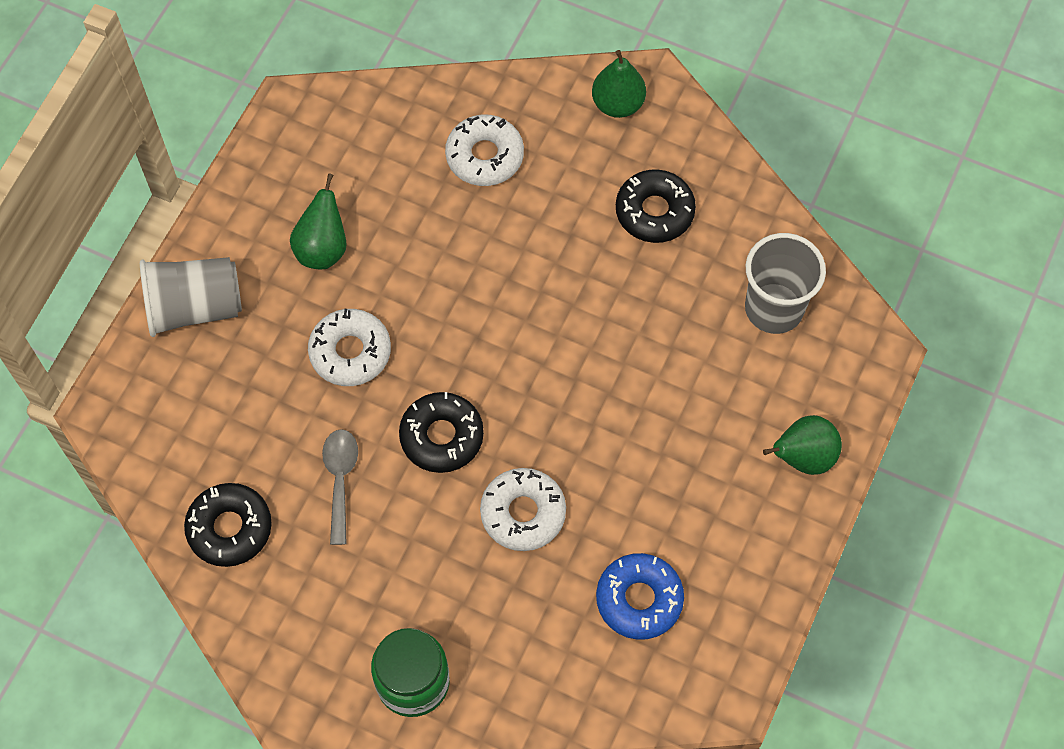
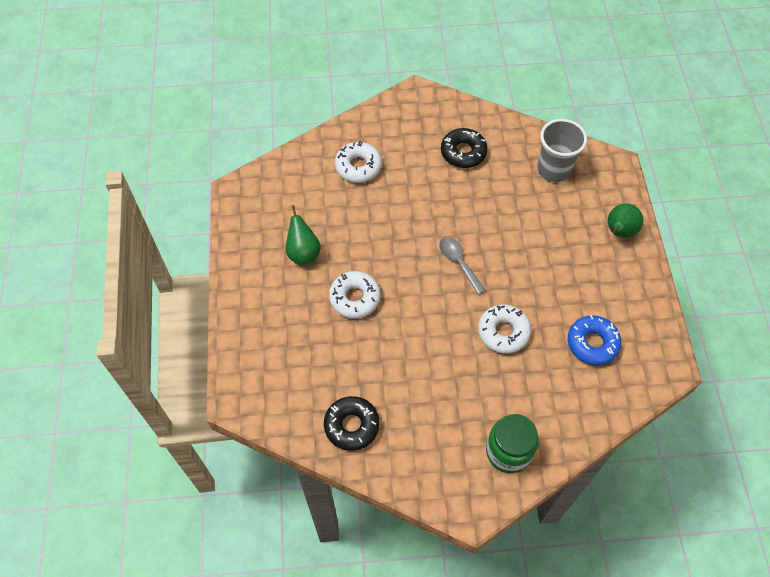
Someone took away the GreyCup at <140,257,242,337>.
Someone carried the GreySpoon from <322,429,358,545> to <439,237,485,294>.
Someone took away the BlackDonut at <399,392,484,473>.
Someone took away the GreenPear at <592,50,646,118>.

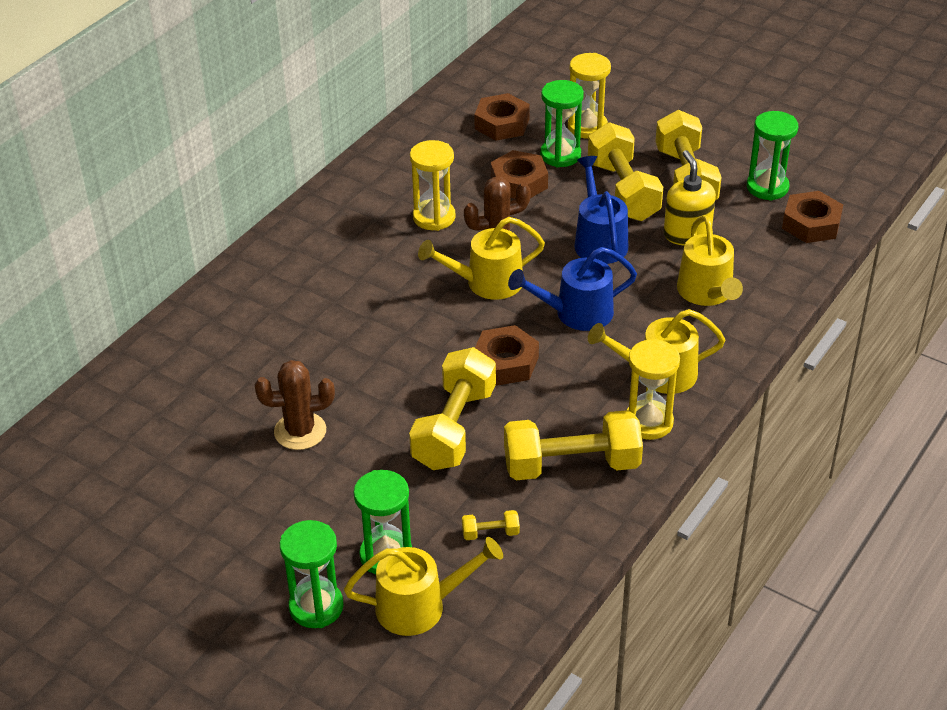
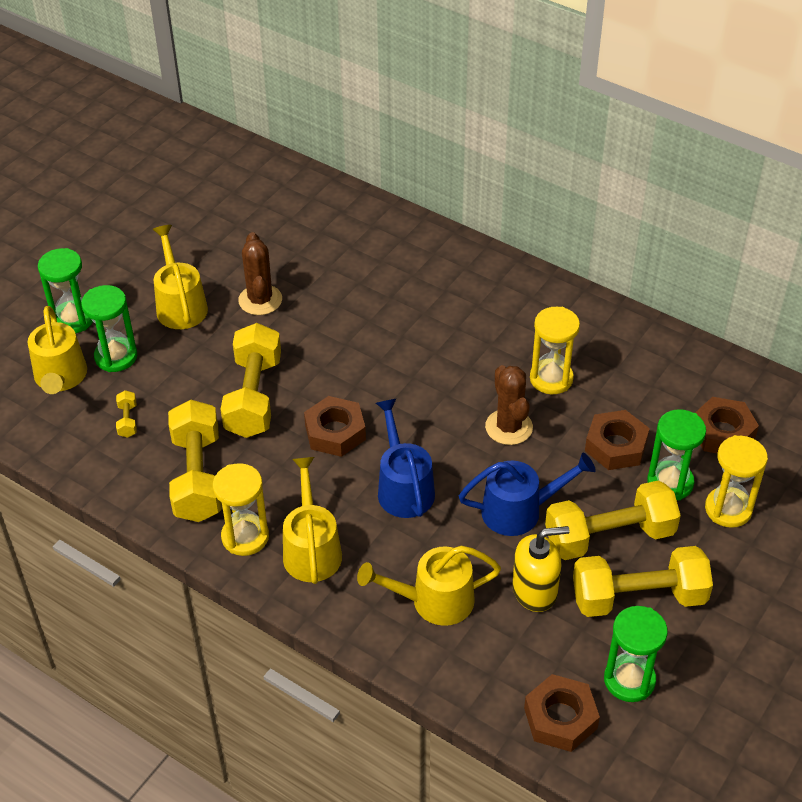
Someone rotated the YellowDumbbell at <409,347,496,470> by 75 degrees clockwise.
Someone carried the YellowWateringCan from <418,217,545,300> to <153,225,208,329>.

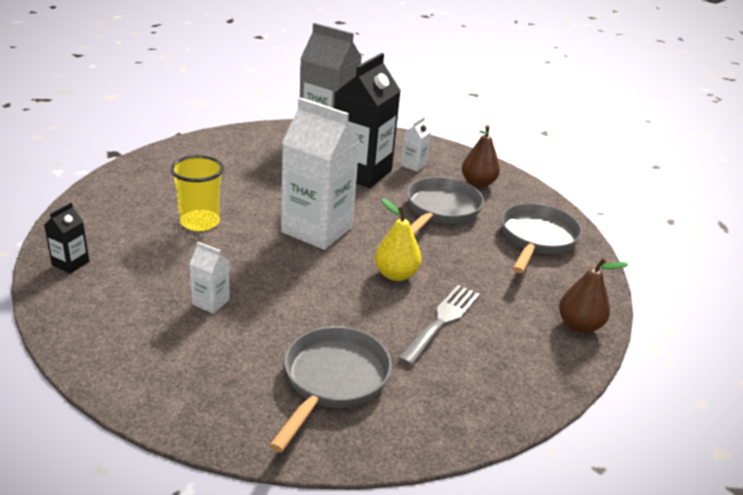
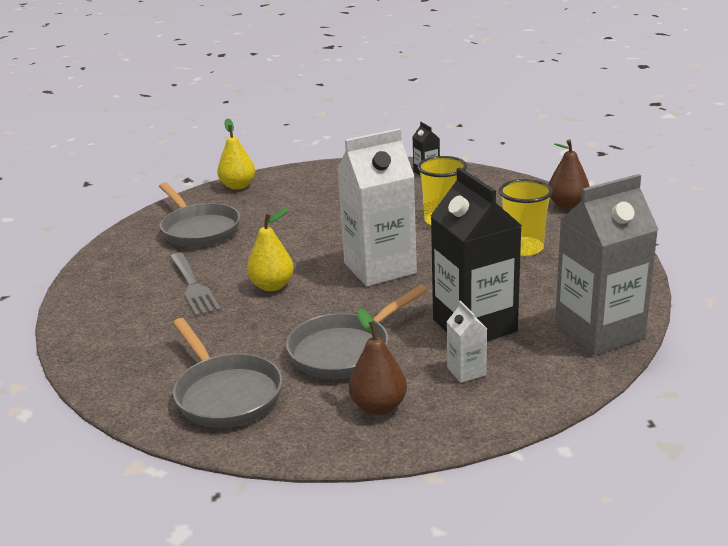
Someone took away the WhiteCarton at <189,242,230,314>.
Someone rotated the GreyPan at <407,177,484,235> by 75 degrees clockwise.
Someone carried the BrownPear from <559,257,629,333> to <548,140,590,209>.
Someone put down the YellowPear at <217,118,255,190>.
Someone put down the YellowCup at <499,179,553,256>.

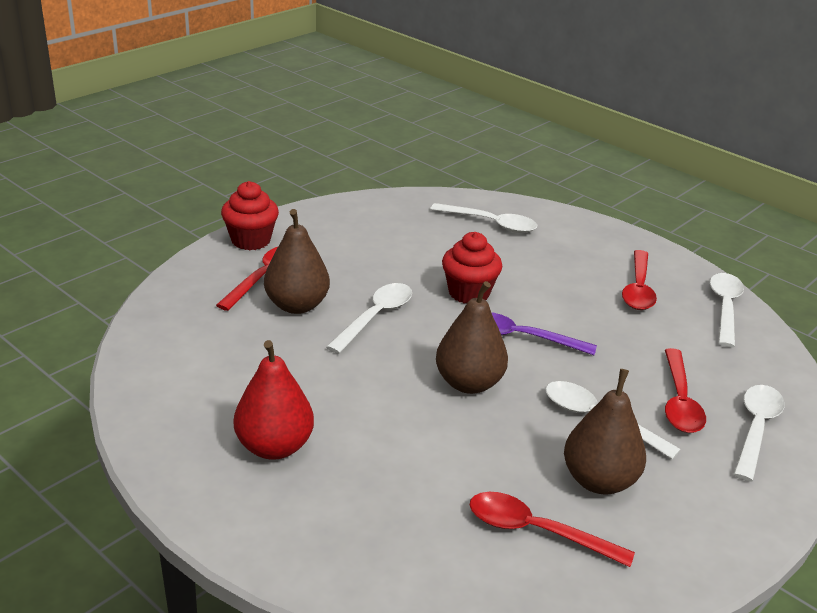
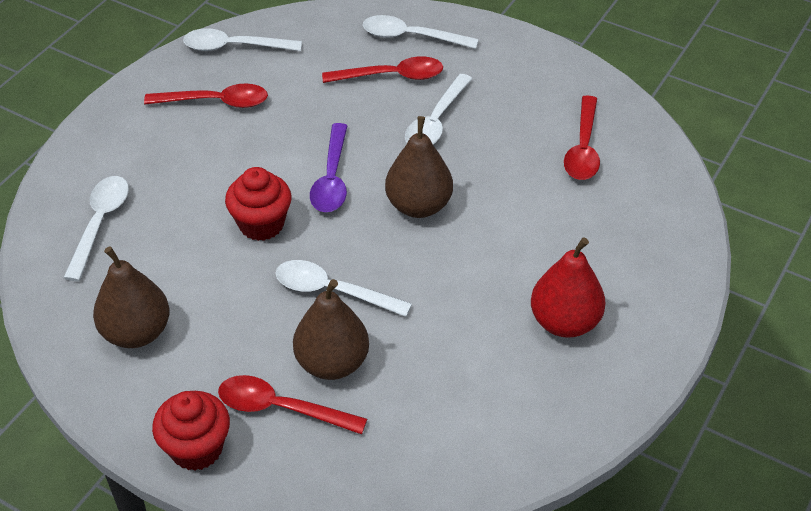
Someone carried the BrownPear from <564,369,646,495> to <93,246,170,348>.

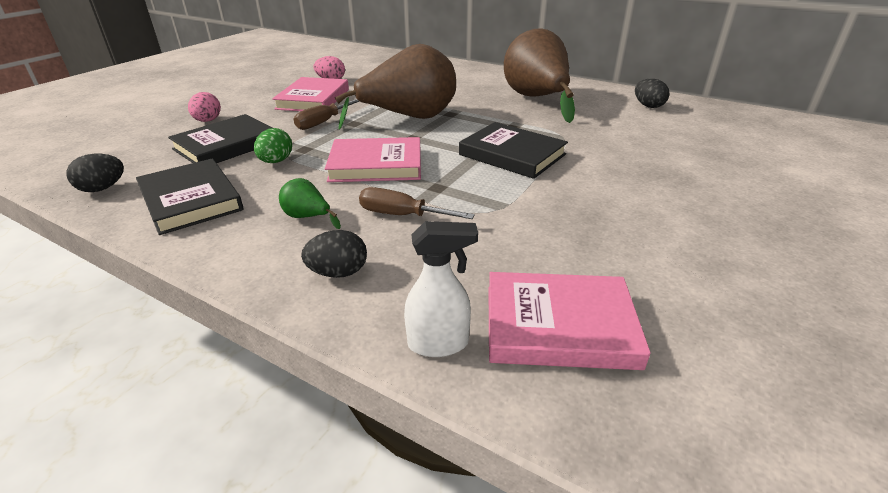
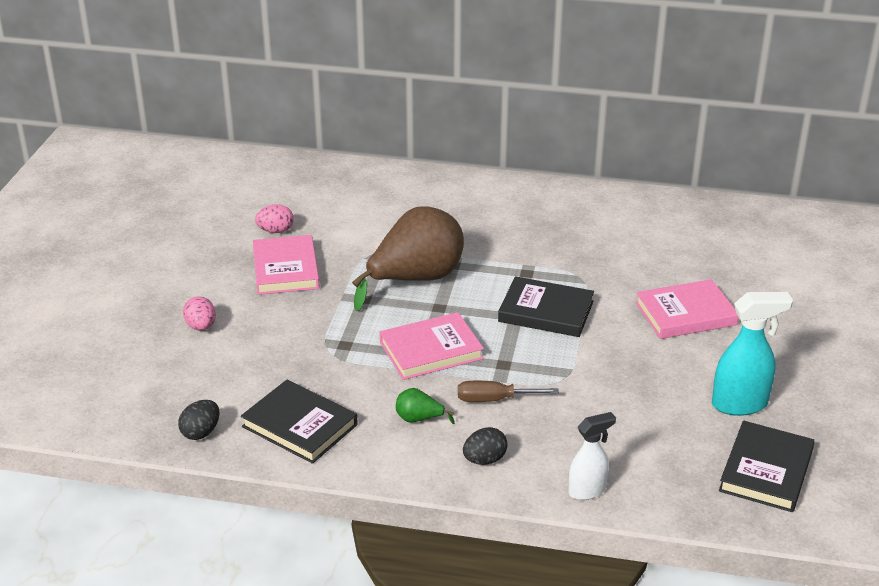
Someone carried the BlackBook from <168,114,273,163> to <719,421,815,512>.
Someone took away the GreenEgg at <254,128,292,163>.
Someone took away the BrownScrewdriver at <294,99,359,130>.
Someone carried the PinkBook from <489,272,651,370> to <635,279,739,339>.
Someone took away the BrownPear at <504,28,575,123>.
Someone took away the BlackEgg at <635,79,670,108>.
Someone put down the TurquoiseSprayBottle at <712,292,793,416>.

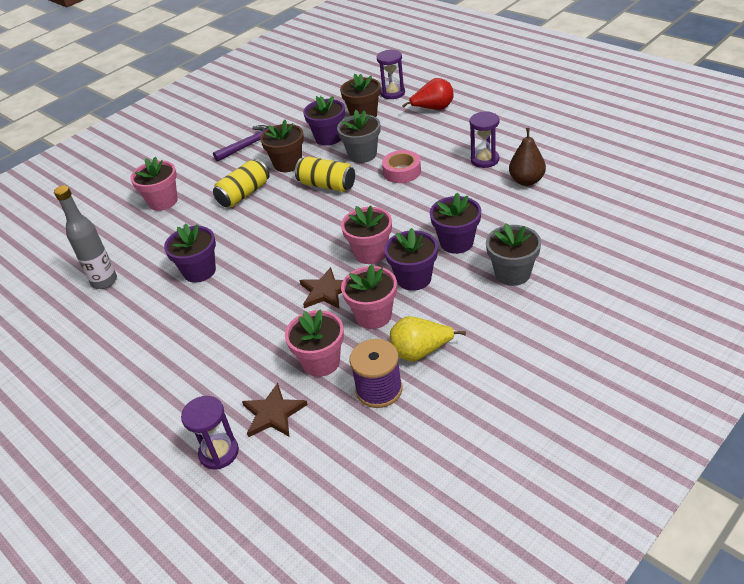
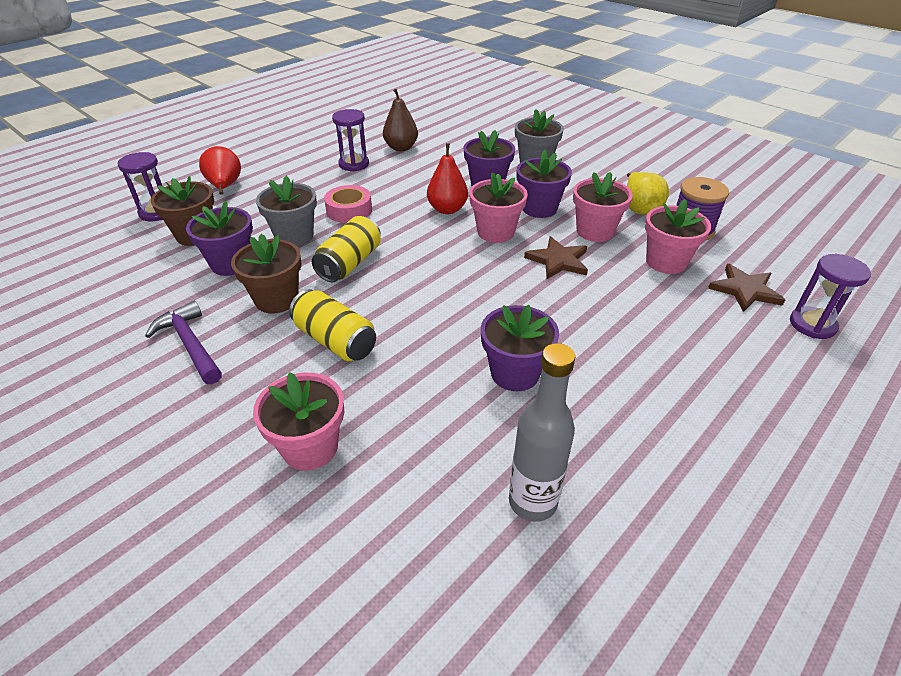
Someone put down the RedPear at <427,143,468,214>.

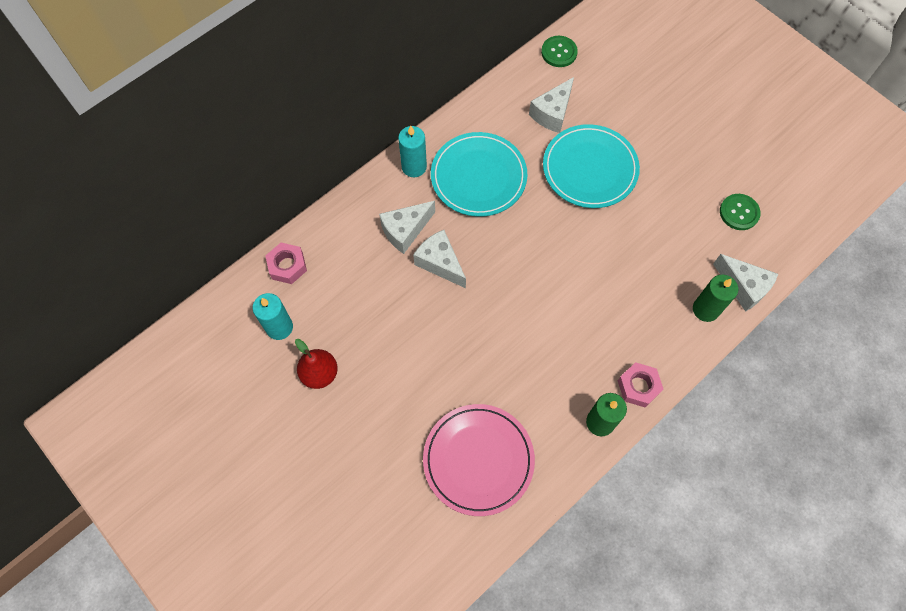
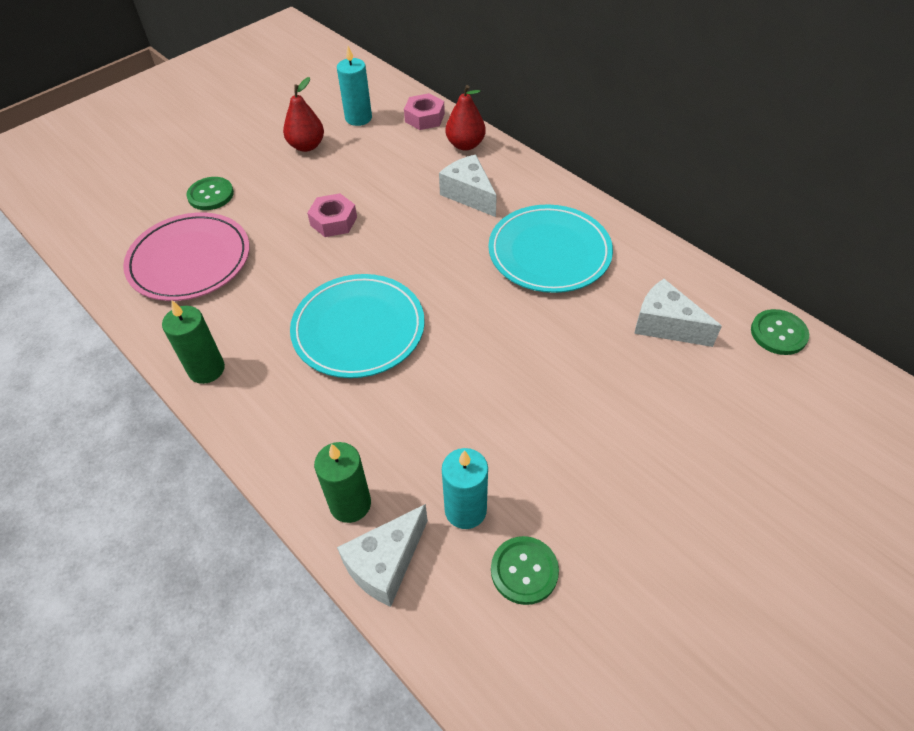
Someone carried the TurquoiseCandle from <398,125,427,177> to <442,448,488,529>.
Someone took away the WhiteCheese at <413,230,466,288>.
Someone carried the TurquoisePlate from <543,124,640,208> to <290,274,425,378>.
Someone carried the PinkNut from <618,362,663,407> to <307,193,357,237>.
Someone put down the GreenButton at <186,177,234,210>.
Someone put down the RedPear at <446,85,486,151>.

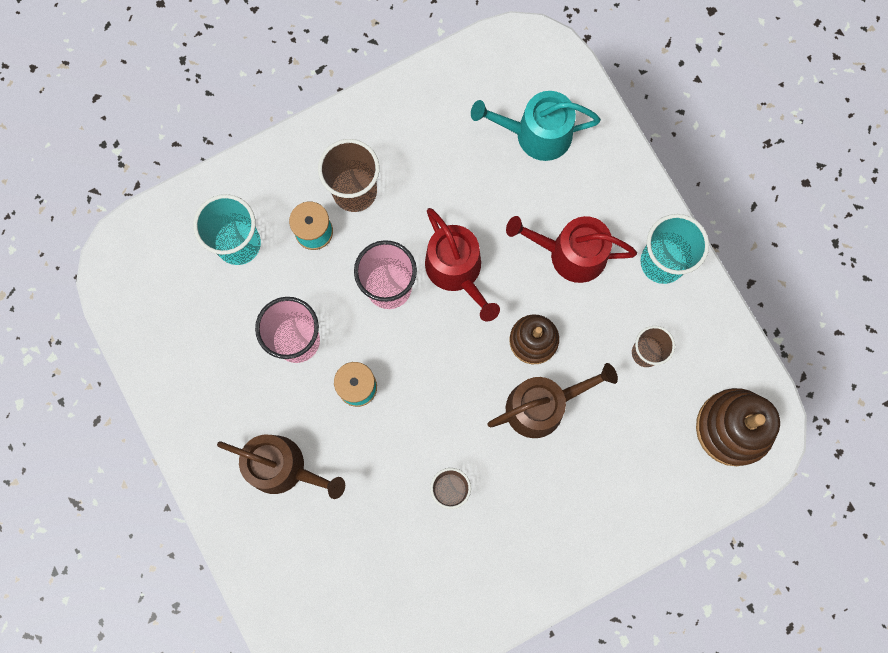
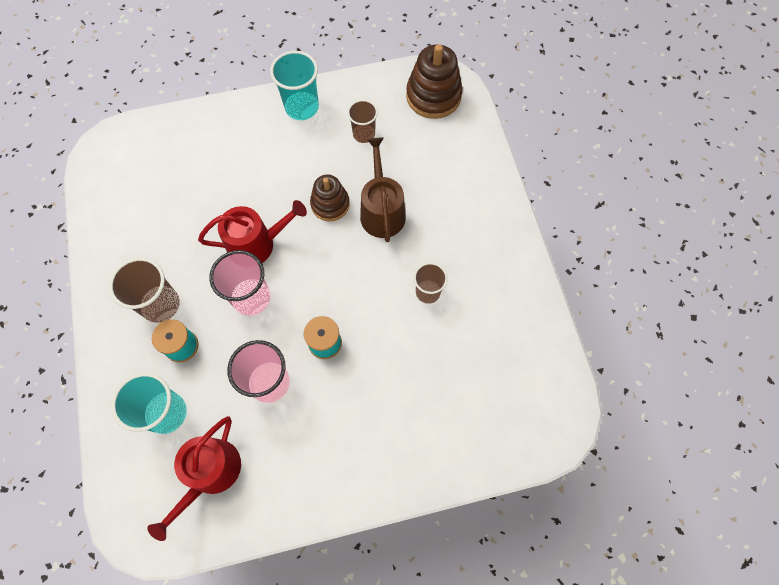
Someone took away the BrownWateringCan at <217,435,345,499>.
Someone took away the TurquoiseWateringCan at <471,91,601,161>.
Someone carried the RedWateringCan from <506,216,637,283> to <147,416,241,541>.

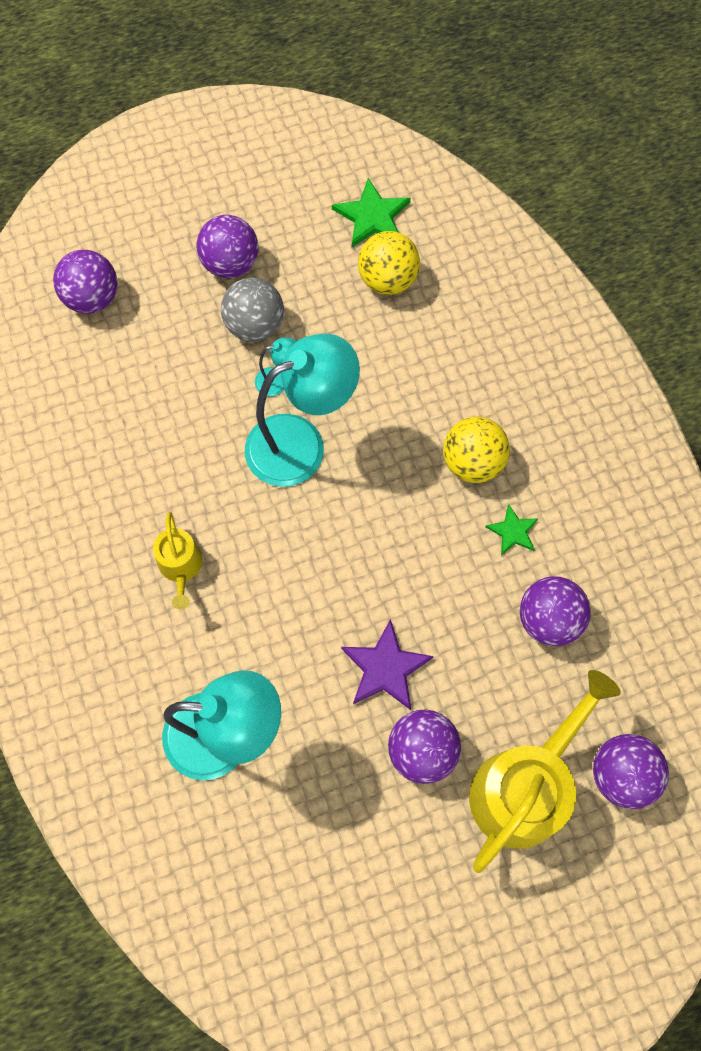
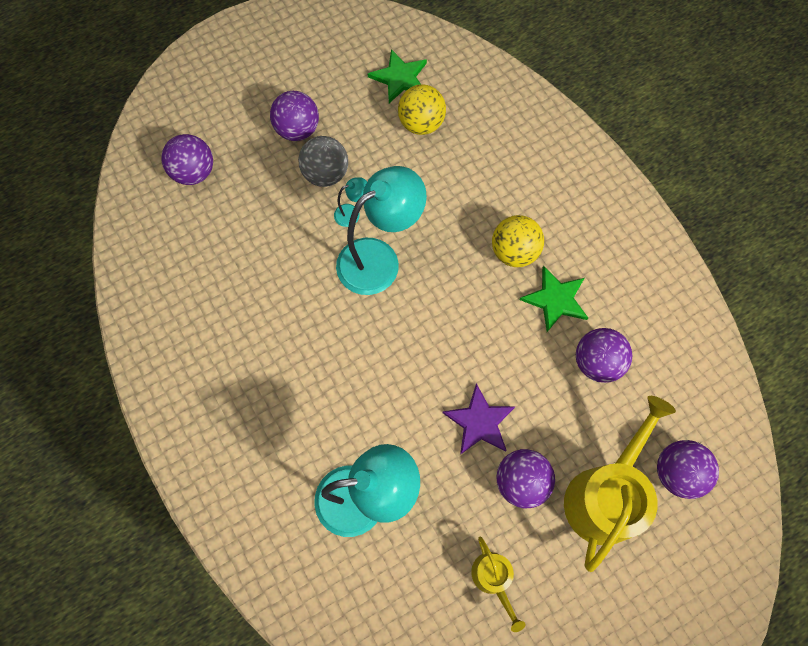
Someone carried the YellowWateringCan from <153,512,203,609> to <471,536,526,632>.
Someone scaled the GreenStar at <485,504,539,555> by 1.65.

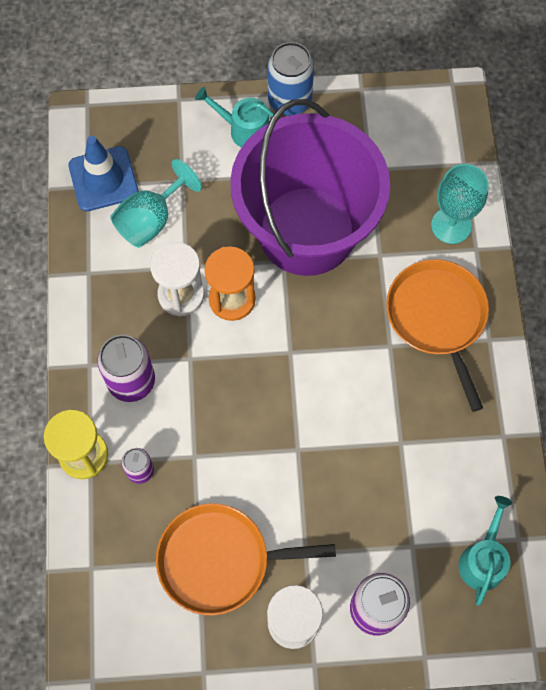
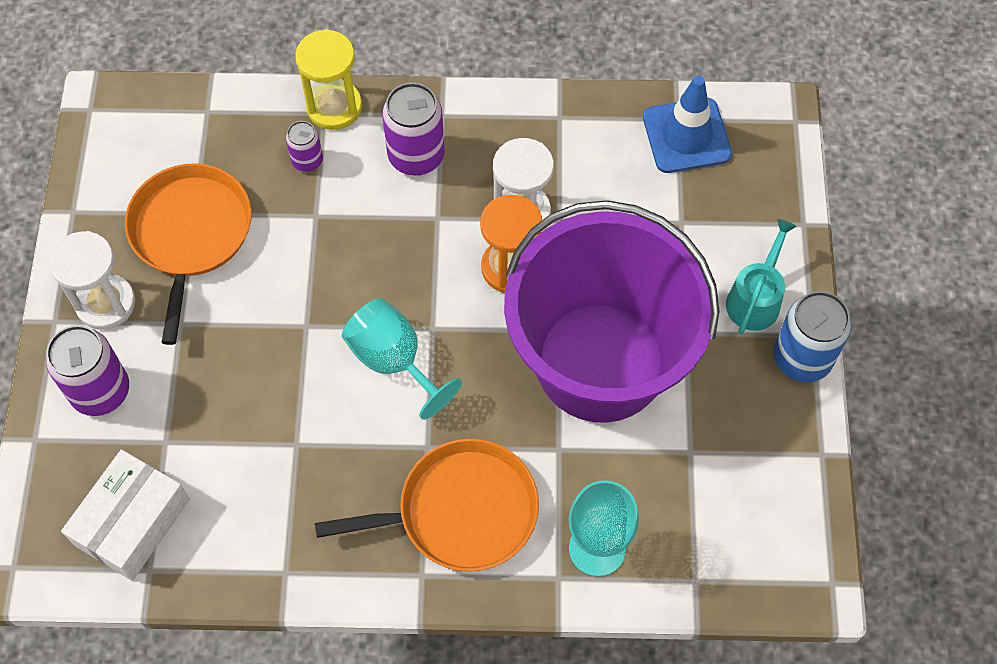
Someone carried the TurquoiseGoblet from <110,159,202,248> to <342,298,462,420>.
Someone swapped the TurquoiseWateringCan at <458,496,512,606> for the WhiteBox at <61,450,190,581>.

